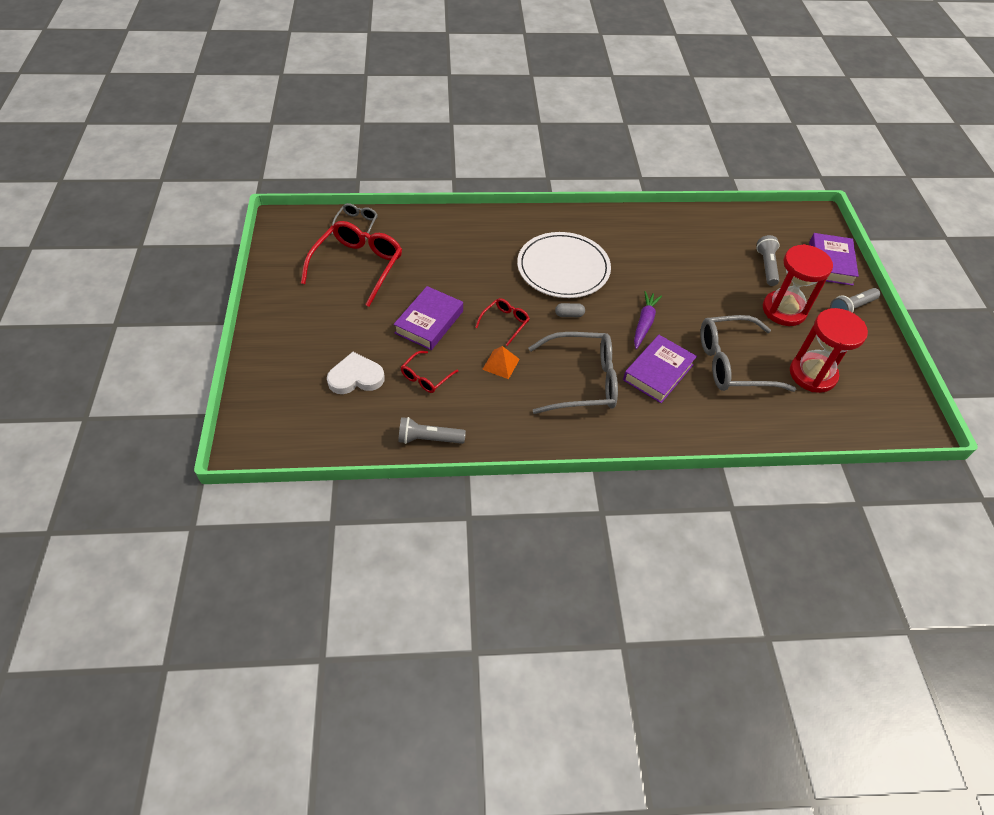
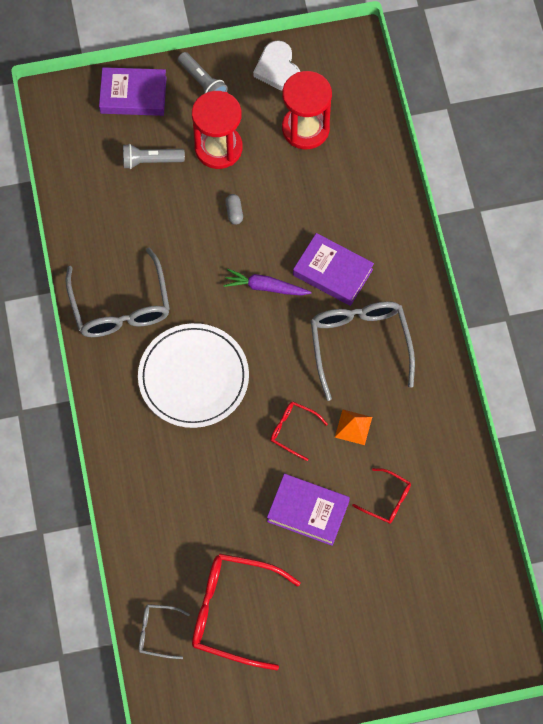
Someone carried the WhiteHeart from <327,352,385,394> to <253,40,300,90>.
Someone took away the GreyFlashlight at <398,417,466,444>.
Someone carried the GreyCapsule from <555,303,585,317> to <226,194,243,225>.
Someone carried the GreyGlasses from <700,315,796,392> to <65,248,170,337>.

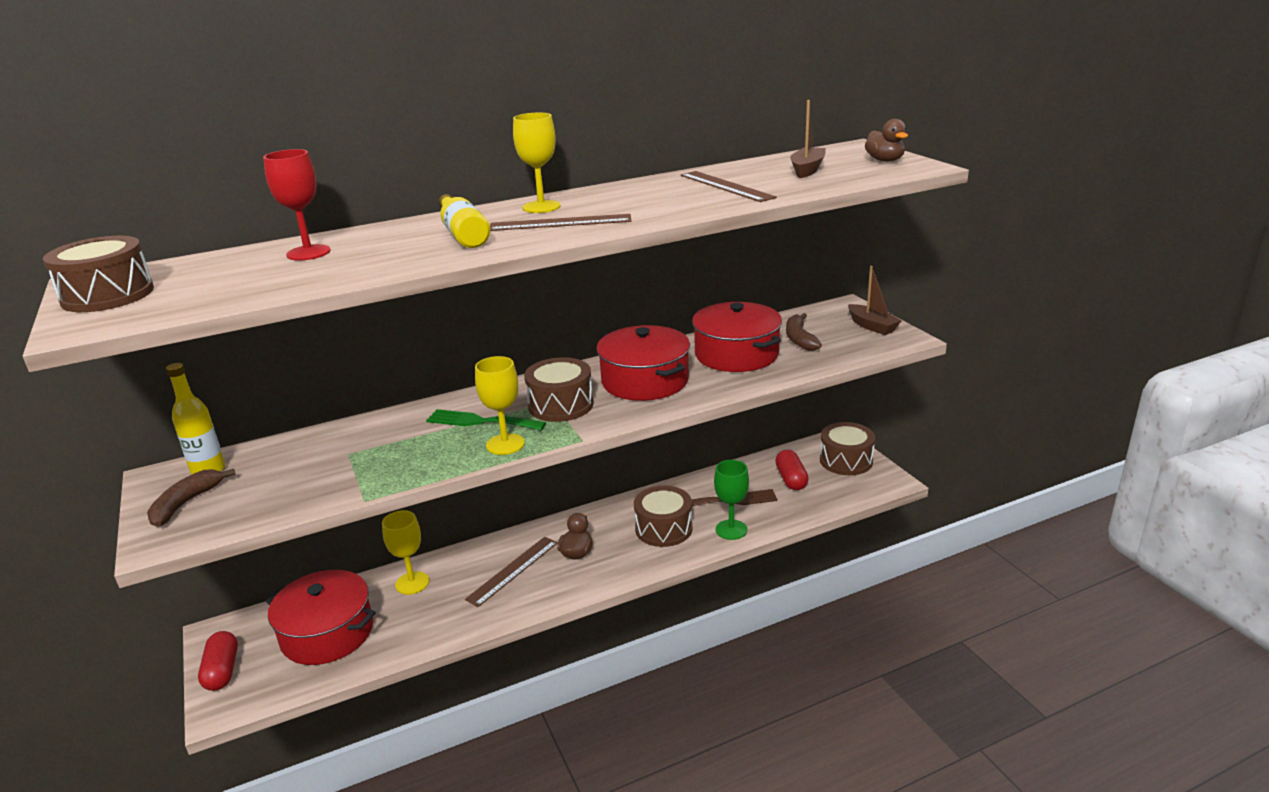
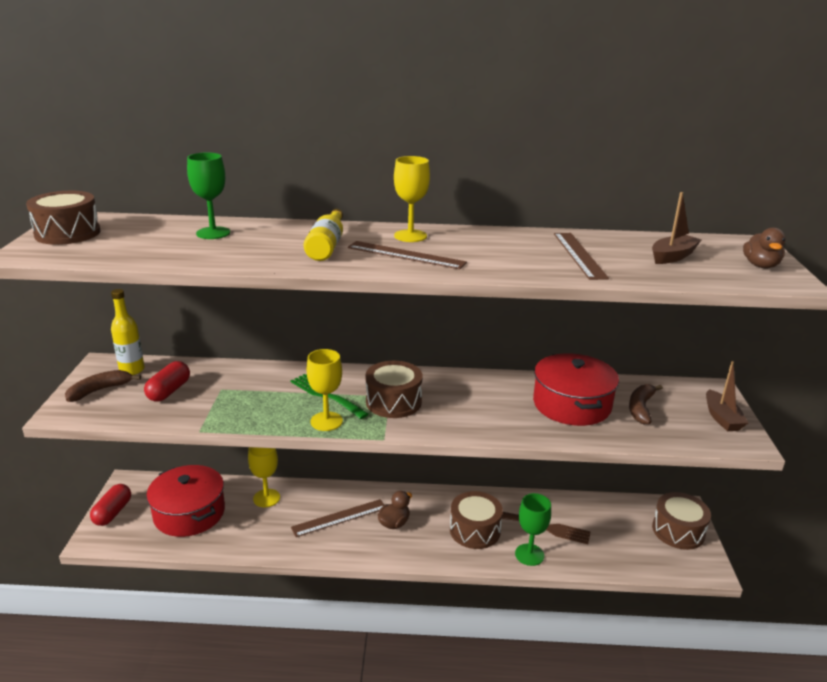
Someone repainted the RedGoblet at <263,149,331,261>, which became the GreenGoblet at <187,152,230,239>.
Someone took away the RedPot at <597,325,690,401>.
Someone carried the RedCapsule from <775,450,809,490> to <144,361,190,402>.

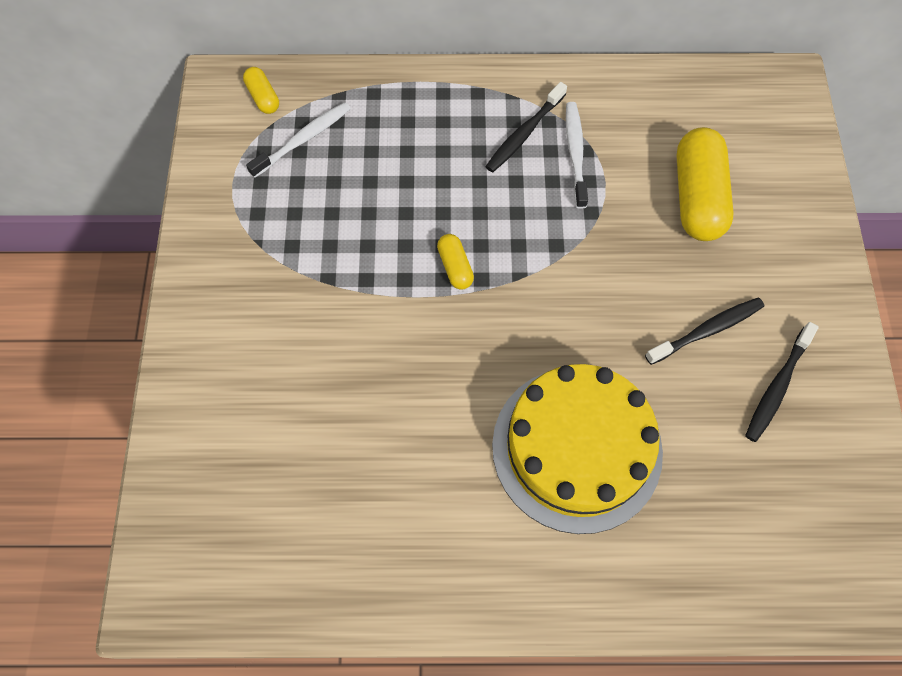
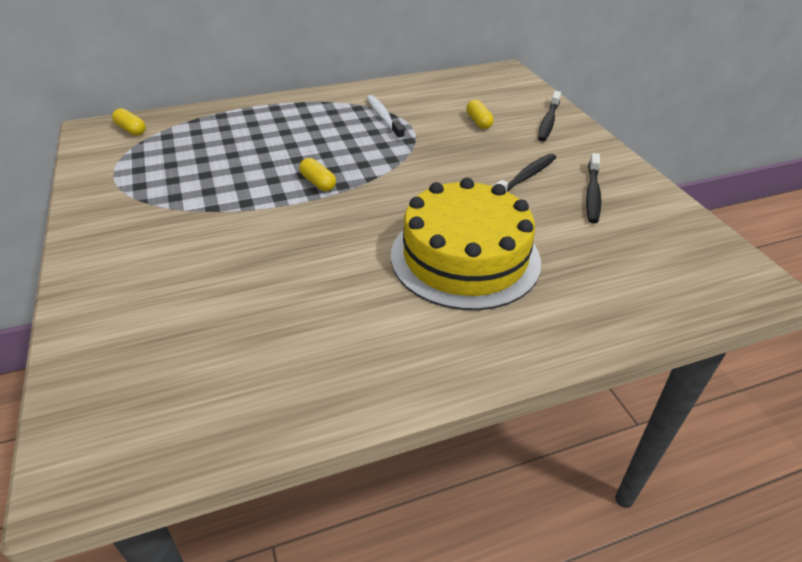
Someone took away the WhiteToothbrush at <246,102,351,178>.
Someone carried the BlackToothbrush from <485,82,567,172> to <538,91,561,142>.
Someone scaled the YellowCapsule at <676,127,734,241> by 0.48.

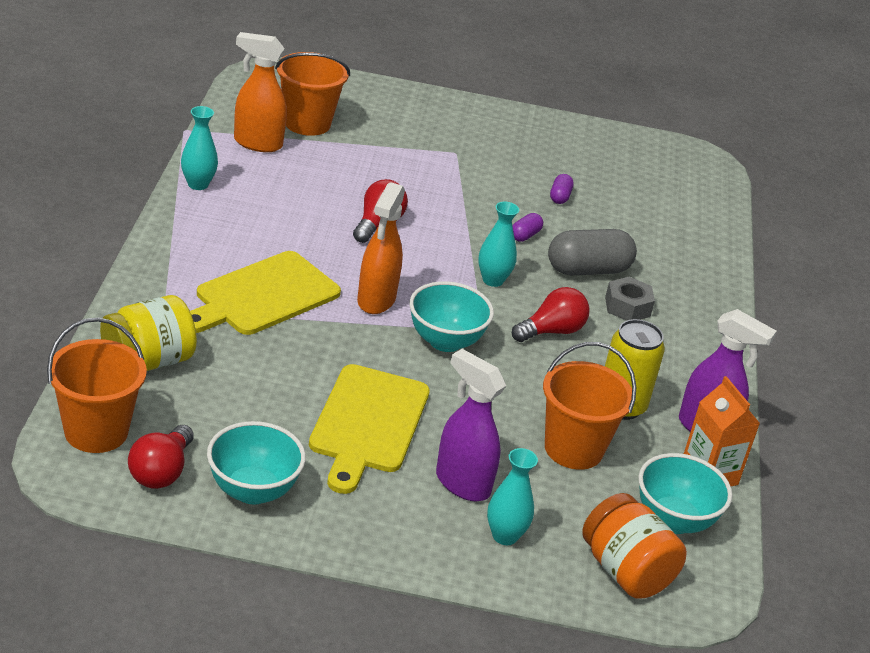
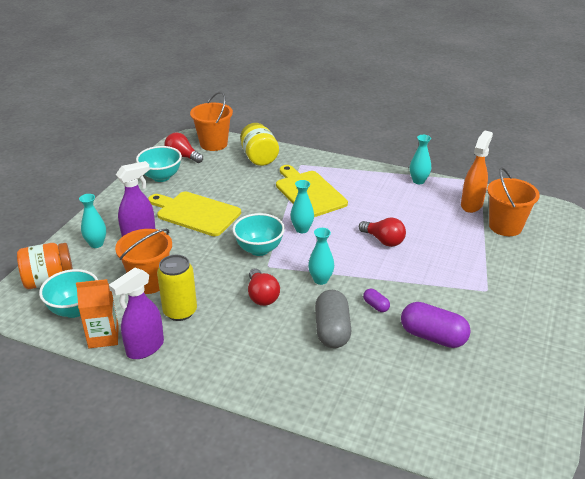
Someone swapped the OrangeSprayBottle at <357,182,405,314> for the TurquoiseVase at <290,180,314,233>.
Someone scaled the PurpleCapsule at <550,174,574,204> by 2.10.
Someone took away the GreyNut at <605,277,655,321>.

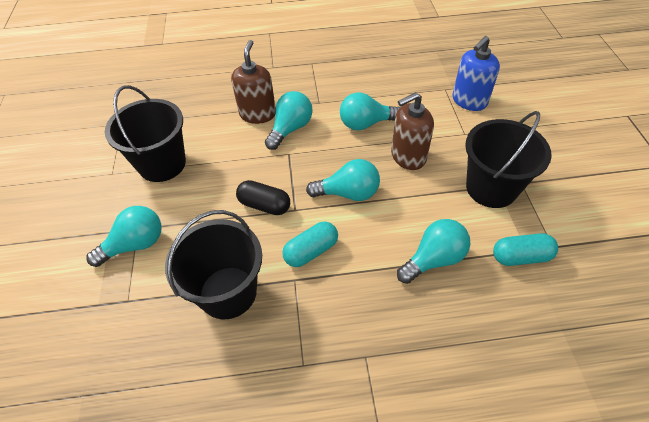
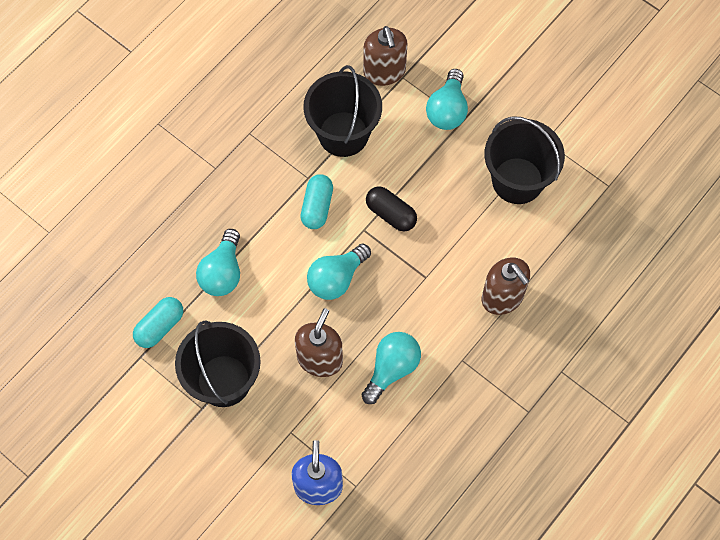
Someone rotated the BlackCapsule at <236,180,290,215> by 60 degrees clockwise.
Someone took away the TurquoiseLightBulb at <265,91,313,150>.
Someone put down the BrownSoapDispenser at <363,26,408,86>.

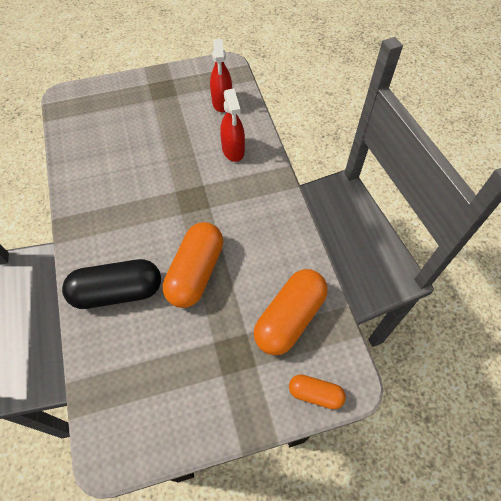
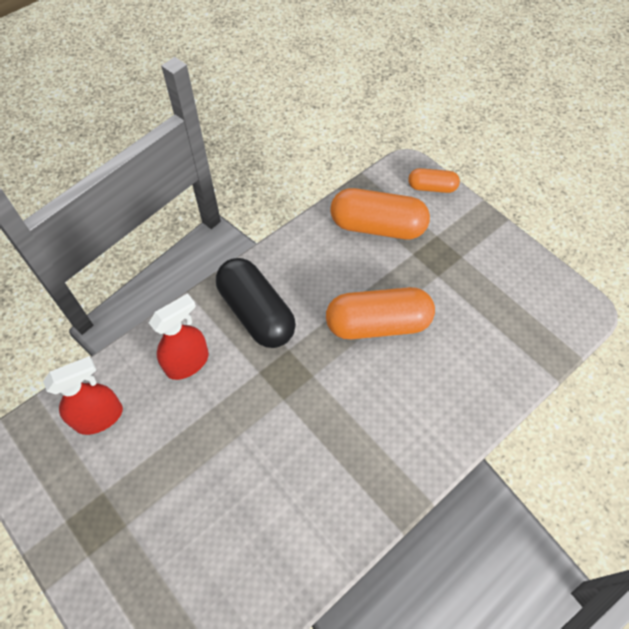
Someone carried the BlackCapsule from <62,259,161,309> to <216,258,296,348>.
Someone rotated the OrangeCapsule at <289,374,346,409> by 75 degrees counterclockwise.

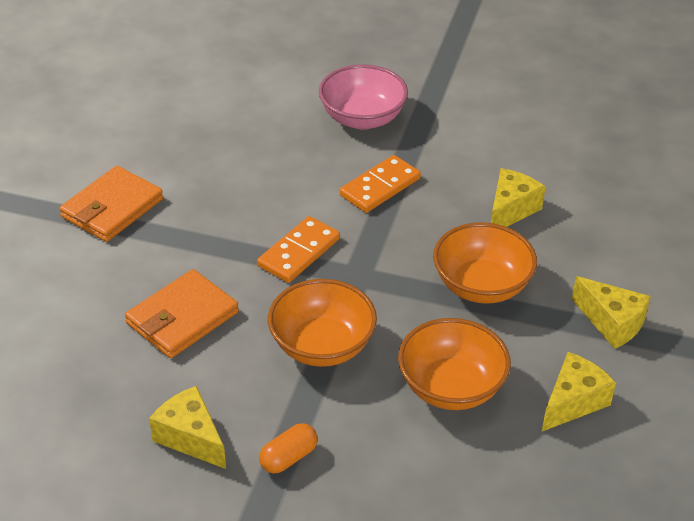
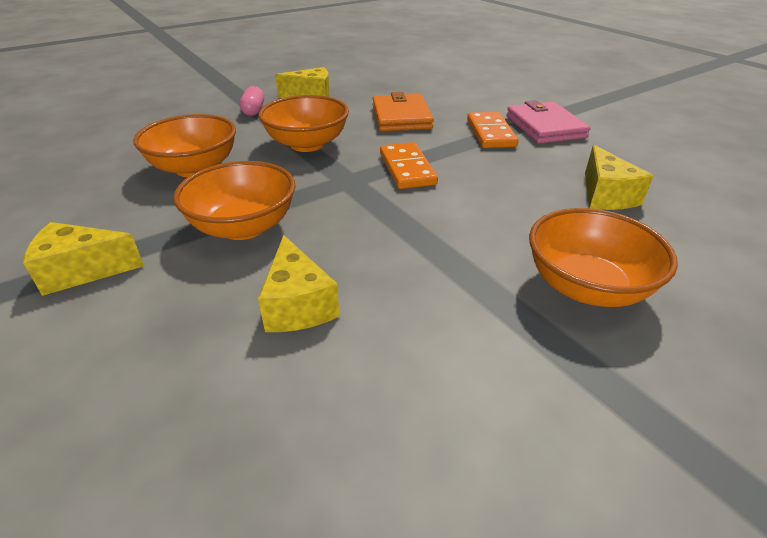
Someone repainted the OrangeWallet at <59,166,163,242>, which became the PinkWallet at <506,100,591,144>.
Someone repainted the OrangeCapsule at <259,423,318,473>, which became the PinkCapsule at <239,86,264,116>.
Someone repainted the PinkBowl at <319,64,408,130>, which became the OrangeBowl at <529,208,678,307>.
Someone carried the OrangeDomino from <340,155,421,213> to <467,112,518,148>.
Someone carried the YellowCheese from <542,352,616,431> to <585,145,653,210>.

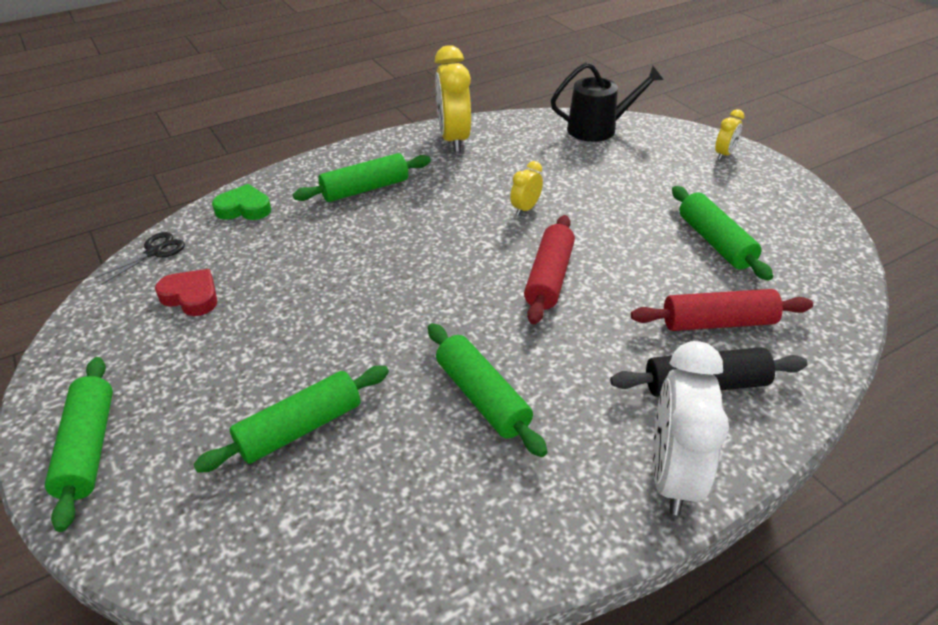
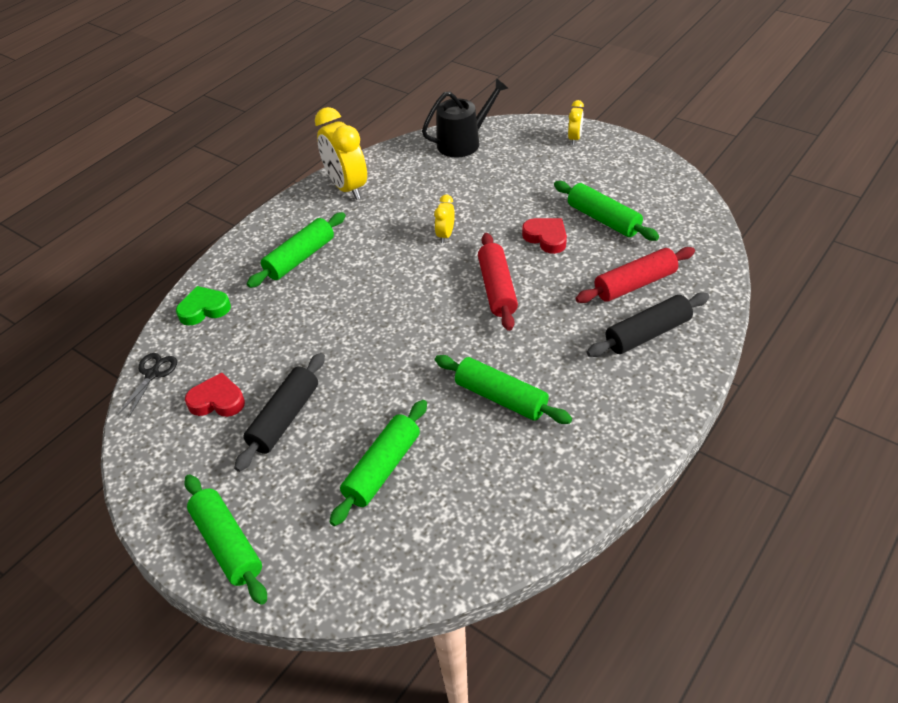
Someone took away the WhiteClock at <653,341,729,515>.
Someone put down the BlackRollingPin at <234,353,325,472>.
Someone put down the RedHeart at <522,218,567,254>.

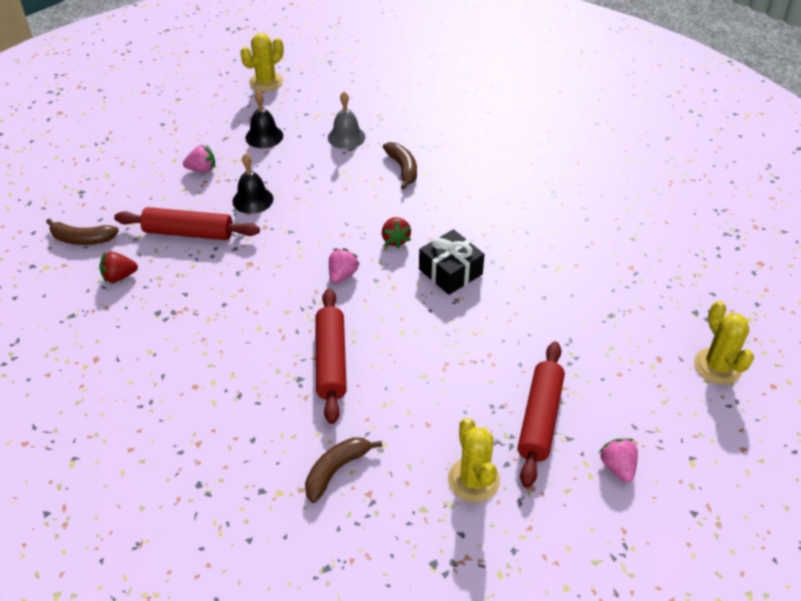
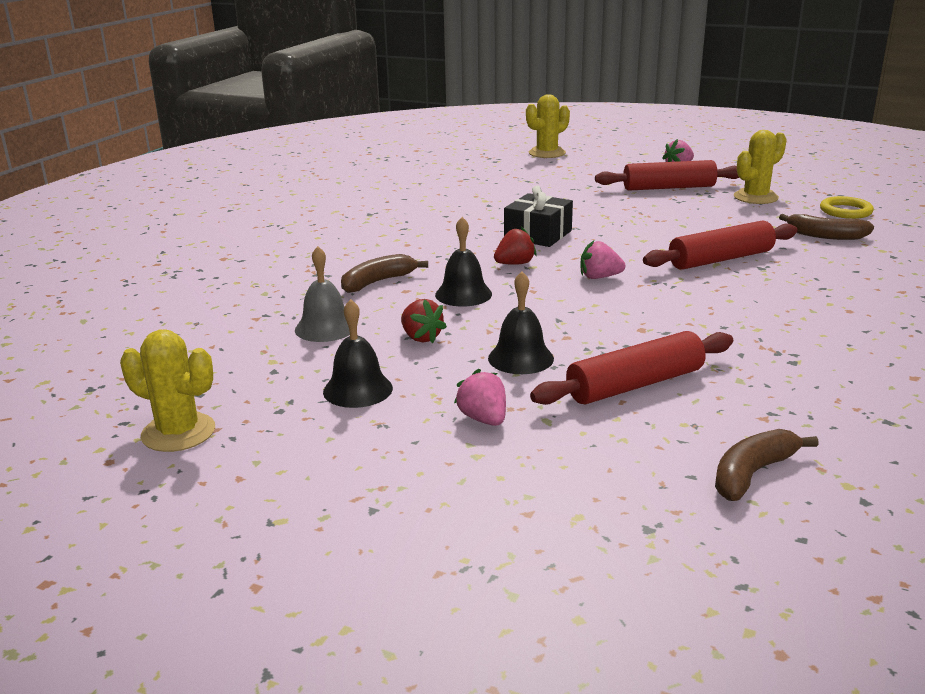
Someone rotated the BrownBanana at <46,219,119,245> by 120 degrees counterclockwise.
Someone carried the RedStrawberry from <99,252,138,282> to <401,299,447,343>.
Someone rotated the RedRollingPin at <114,207,260,240> by 75 degrees clockwise.
Someone put down the BlackBell at <435,217,492,307>.
Someone put down the YellowRing at <820,196,874,219>.

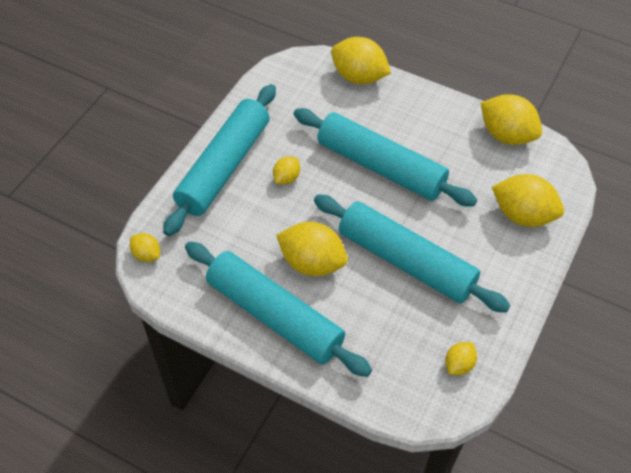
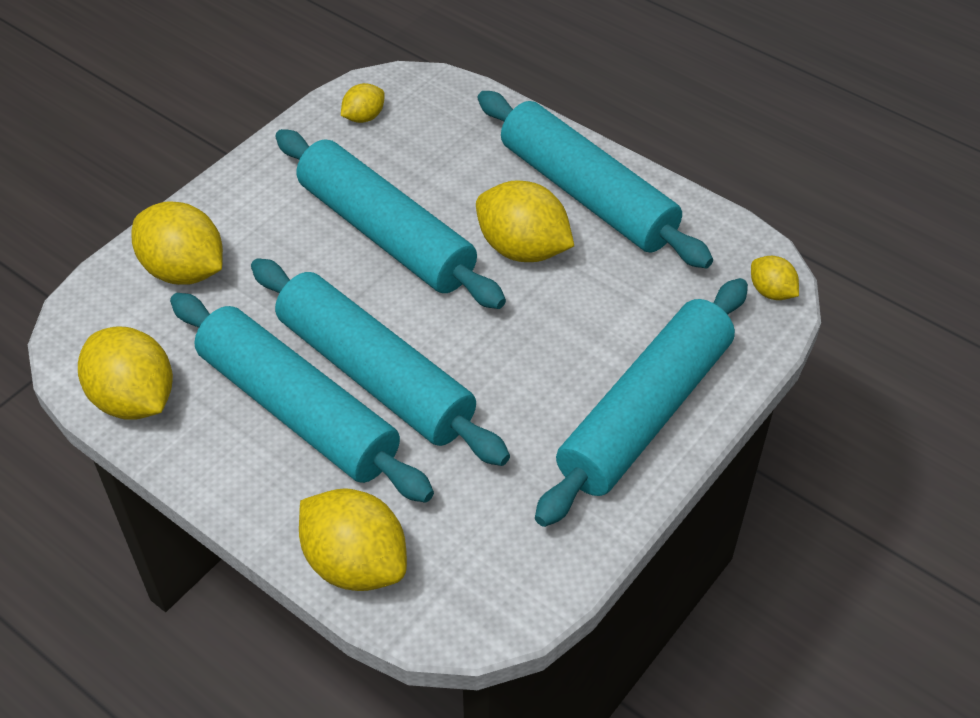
Someone took away the YellowLemon at <273,156,300,185>.
Someone put down the TurquoiseRollingPin at <170,293,434,503>.

